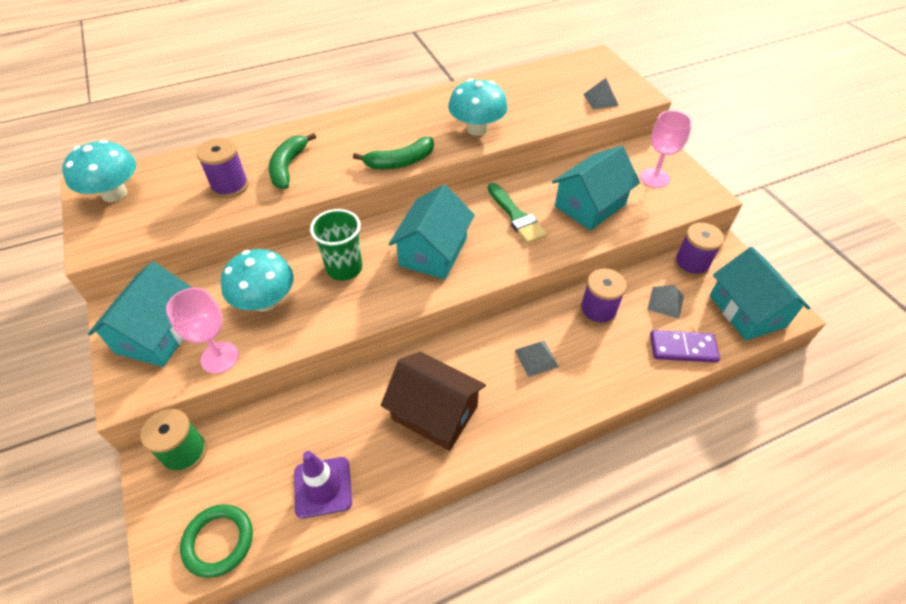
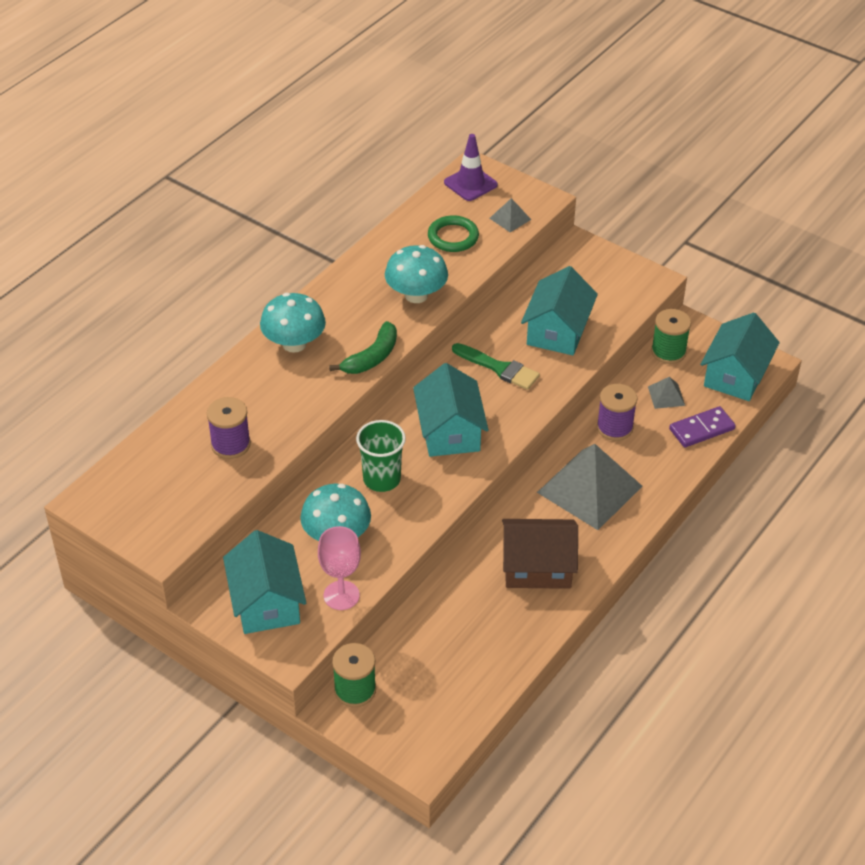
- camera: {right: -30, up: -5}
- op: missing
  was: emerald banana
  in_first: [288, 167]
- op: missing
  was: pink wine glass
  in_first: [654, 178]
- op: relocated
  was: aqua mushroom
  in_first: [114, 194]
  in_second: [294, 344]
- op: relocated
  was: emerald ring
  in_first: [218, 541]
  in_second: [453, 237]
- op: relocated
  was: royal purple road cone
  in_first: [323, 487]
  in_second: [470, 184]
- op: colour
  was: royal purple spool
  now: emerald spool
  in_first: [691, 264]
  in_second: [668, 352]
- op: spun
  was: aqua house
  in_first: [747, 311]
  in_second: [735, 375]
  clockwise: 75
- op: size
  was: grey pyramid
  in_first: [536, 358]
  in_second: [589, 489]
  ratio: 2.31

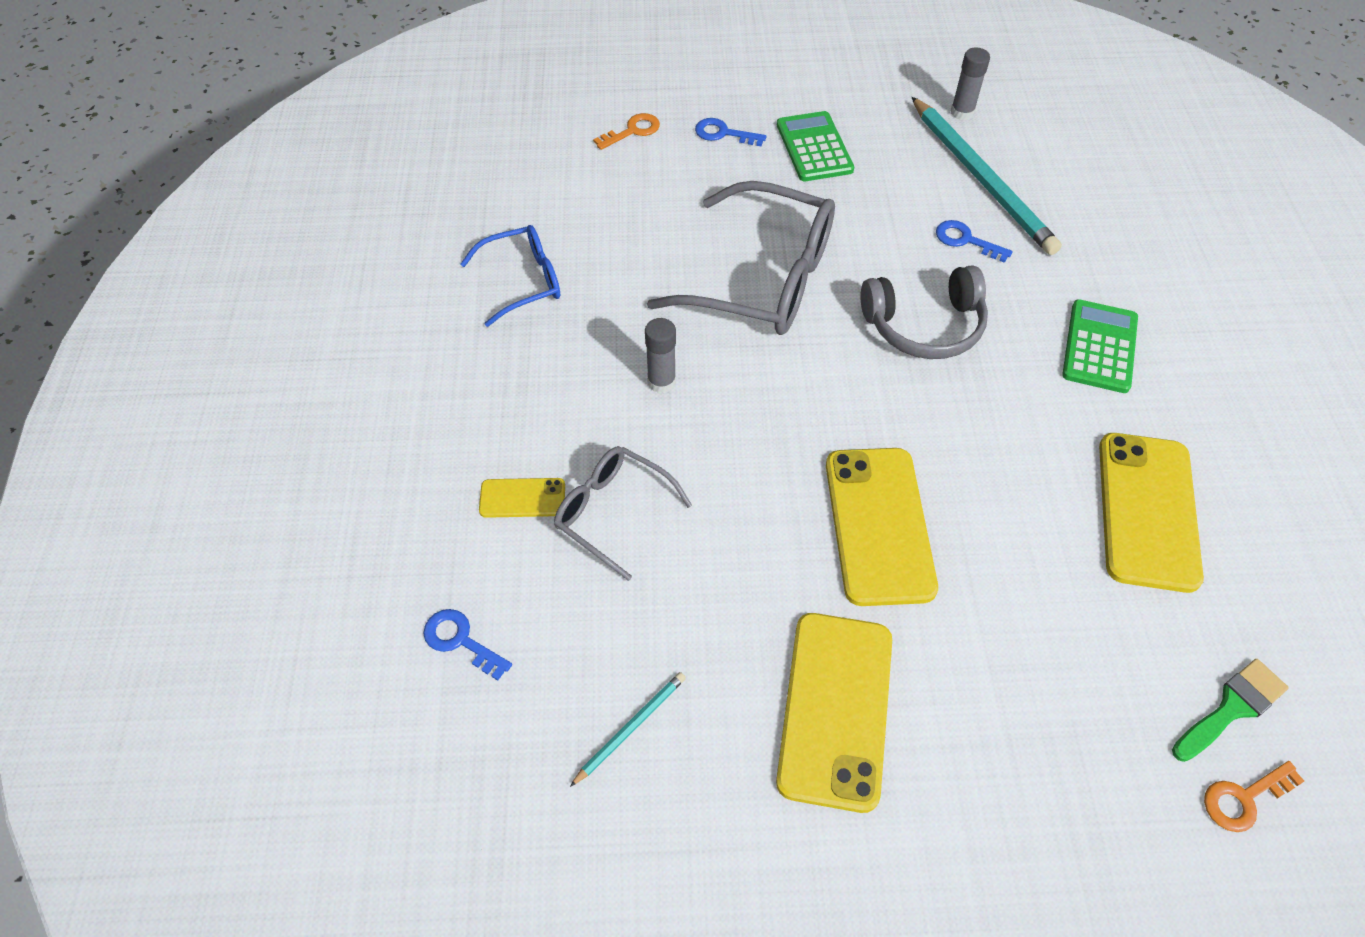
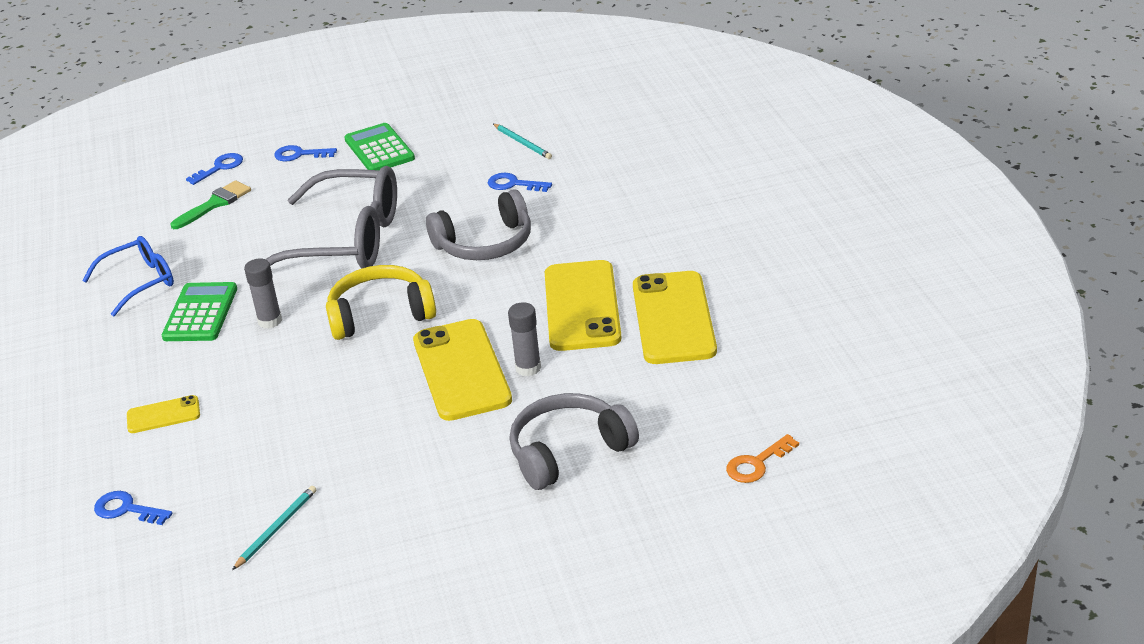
- camera: {right: -10, up: -20}
- op: missing
  was: grey spectacles
  in_first: [612, 512]
- op: appeared
  now: bright yellow headset
  in_second: [380, 314]
- op: appeared
  now: grey headset
  in_second: [568, 451]
- op: relocated
  was: bright yellow mobile phone
  in_first: [835, 709]
  in_second: [582, 306]
- op: relocated
  was: grey glue stick
  in_first: [962, 112]
  in_second: [528, 368]
- op: relocated
  was: emerald adding machine
  in_first: [1099, 347]
  in_second: [200, 313]
- op: relocated
  was: emerald brush
  in_first: [1231, 708]
  in_second: [215, 204]
- op: colour
  was: bright orange key
  now: blue key
  in_first: [632, 131]
  in_second: [220, 167]
- op: size
  was: aqua lead pencil
  in_first: [981, 179]
  in_second: [522, 143]
  ratio: 0.44

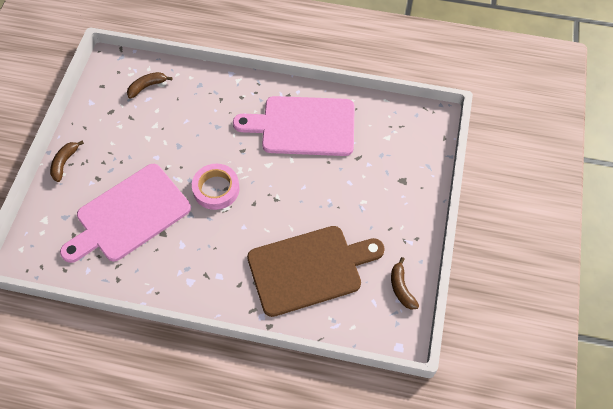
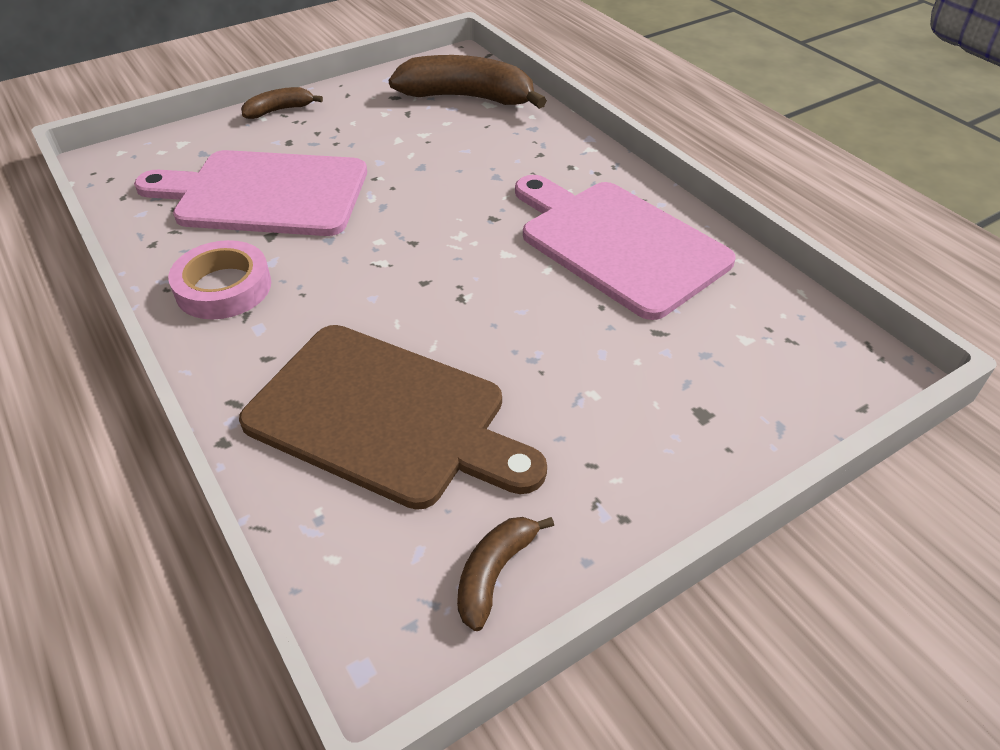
- camera: {right: 45, up: -15}
- op: relocated
  was: pink tape
  in_first: [216, 189]
  in_second: [223, 287]
- op: size
  was: brown banana
  in_first: [147, 86]
  in_second: [467, 98]
  ratio: 2.0

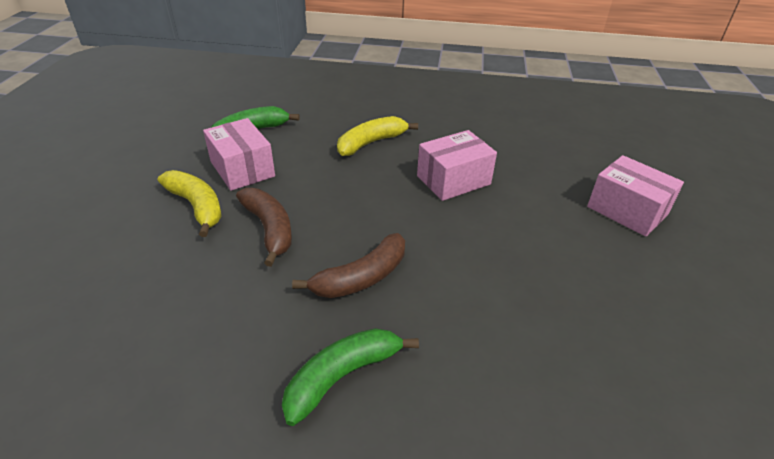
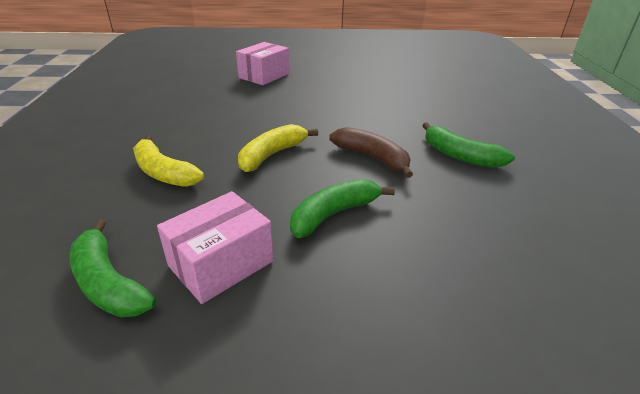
- camera: {right: -100, up: -5}
- op: missing
  was: pink package
  in_first: [453, 180]
- op: relocated
  was: bright yellow banana
  in_first: [196, 206]
  in_second: [271, 155]
- op: colour
  was: brown banana
  now: emerald banana
  in_first: [269, 229]
  in_second: [333, 214]

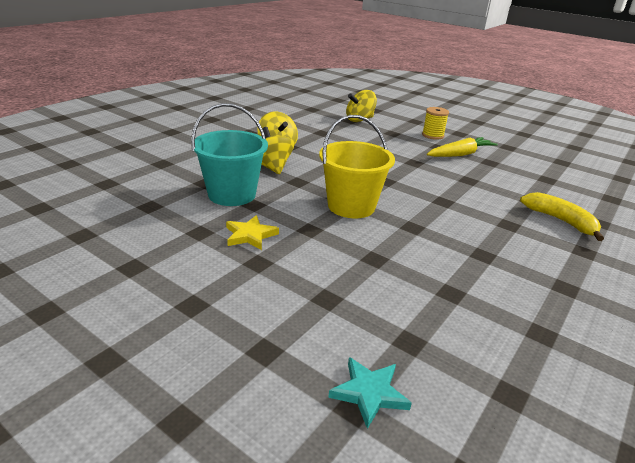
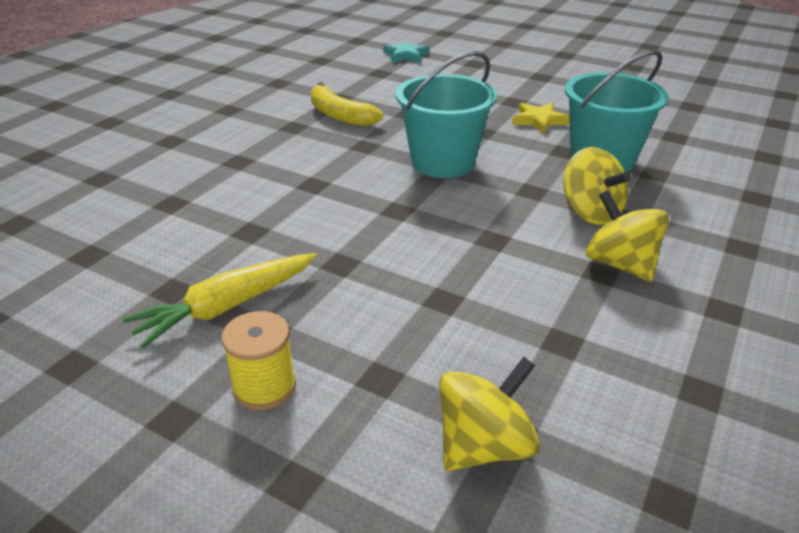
- camera: {right: 175, up: 5}
- op: relocated
  was: bright yellow banana
  in_first: [560, 221]
  in_second: [339, 115]
- op: colour
  was: bright yellow bucket
  now: aqua bucket
  in_first: [351, 206]
  in_second: [443, 162]

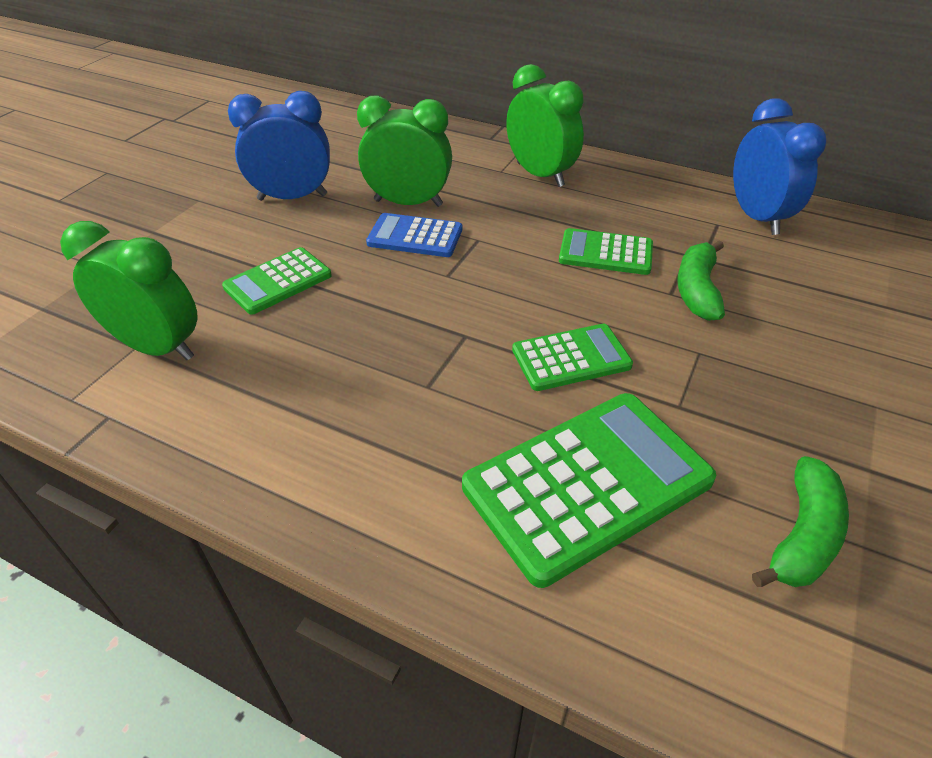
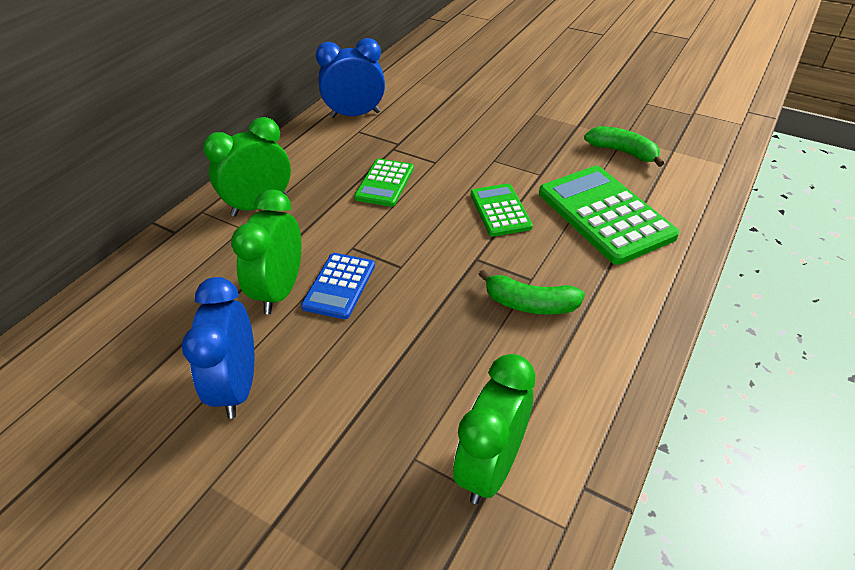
- camera: {right: -85, up: 0}
- op: missing
  was: emerald adding machine
  in_first: [278, 281]
- op: relocated
  was: emerald banana
  in_first: [697, 290]
  in_second: [529, 304]

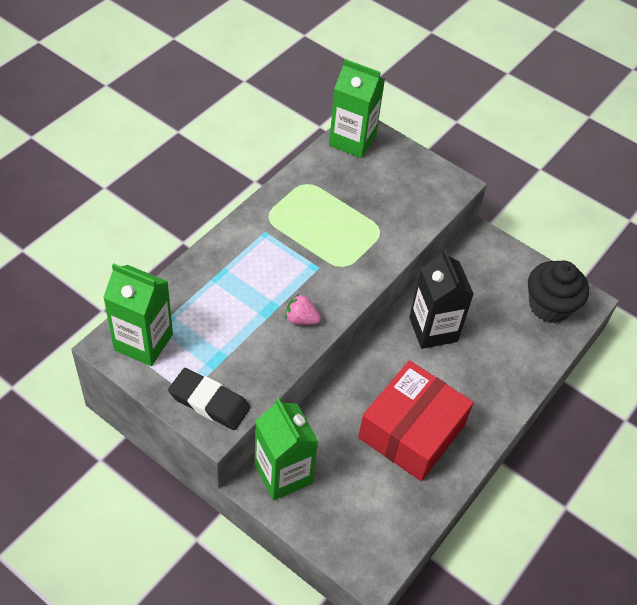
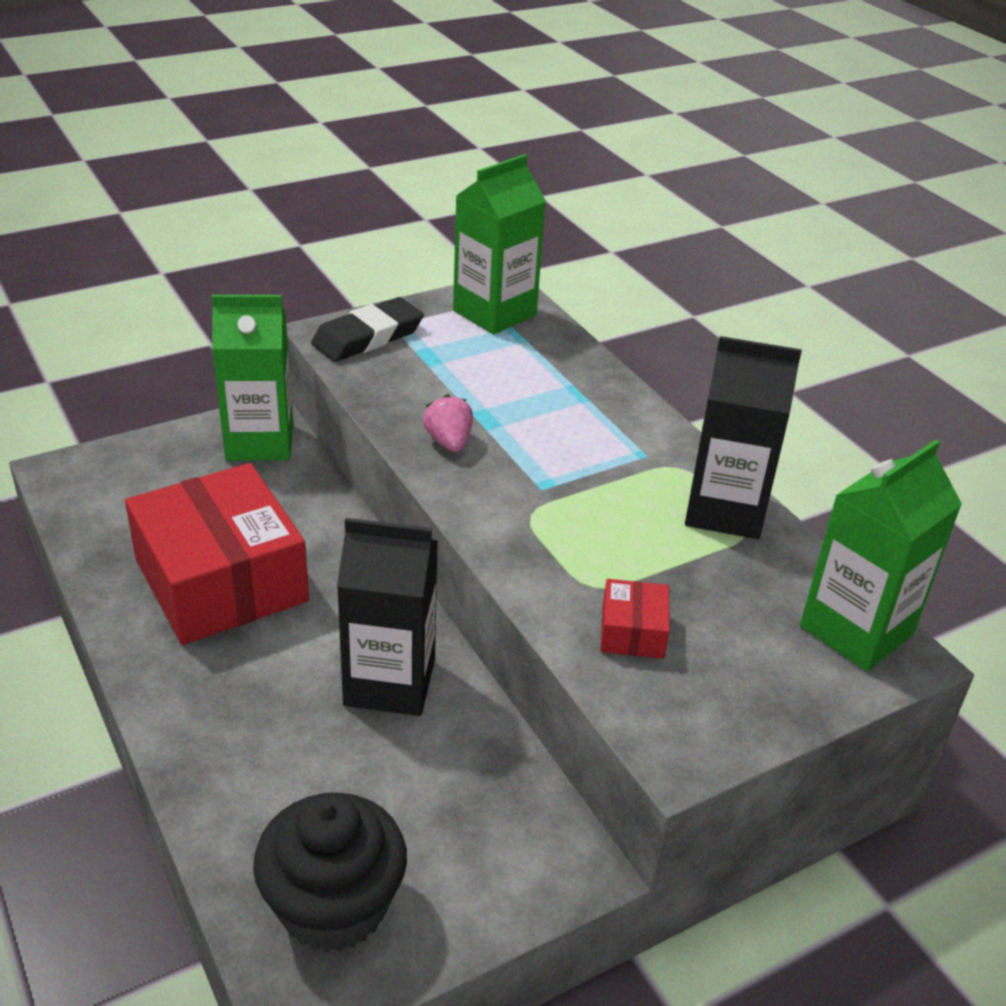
- camera: {right: 115, up: -15}
- op: appeared
  now: red package
  in_second: [632, 632]
- op: appeared
  now: jet-black carton
  in_second: [725, 510]
- op: spun
  was: pink strawberry
  in_first: [301, 319]
  in_second: [449, 442]
  clockwise: -60

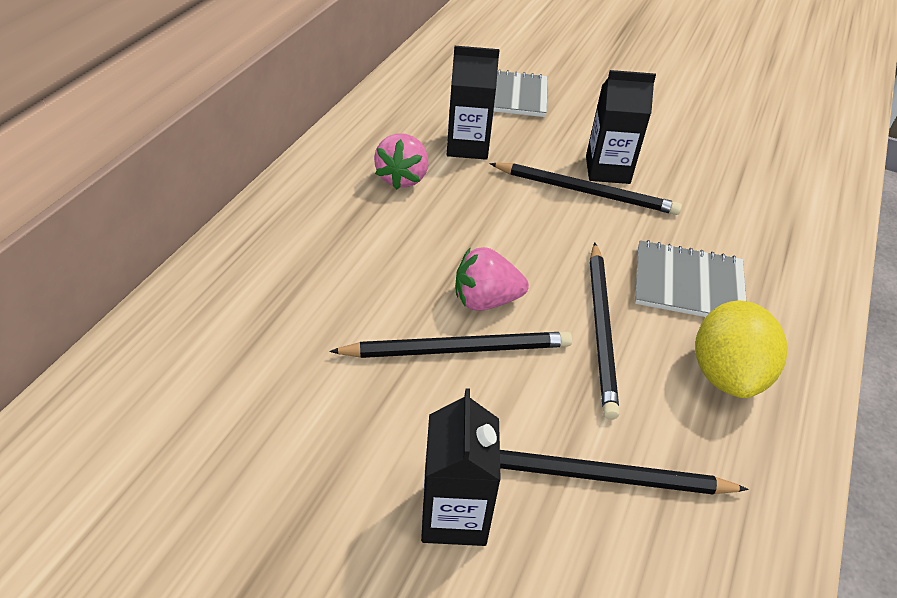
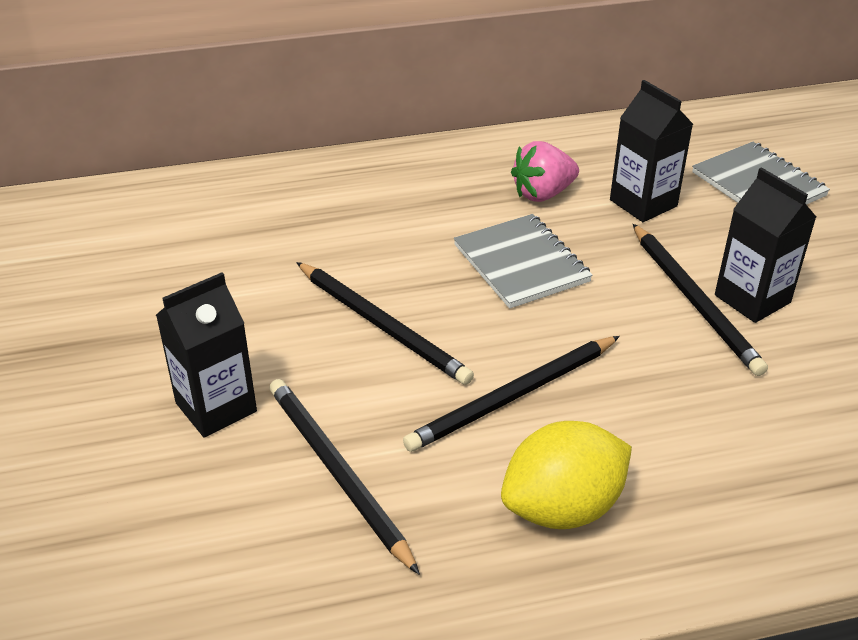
- camera: {right: 55, up: -5}
- op: missing
  was: pink strawberry
  in_first: [485, 300]
- op: relocated
  was: grey notebook
  in_first: [688, 284]
  in_second: [521, 263]

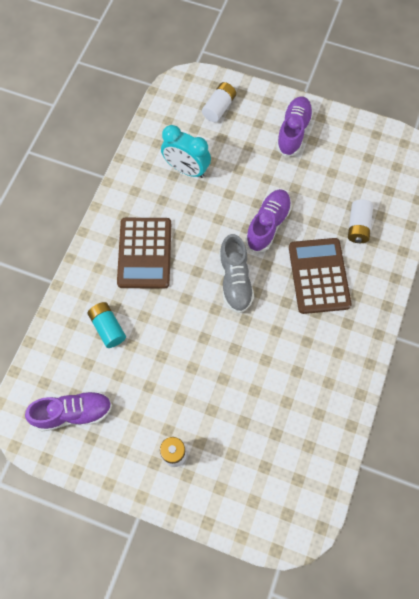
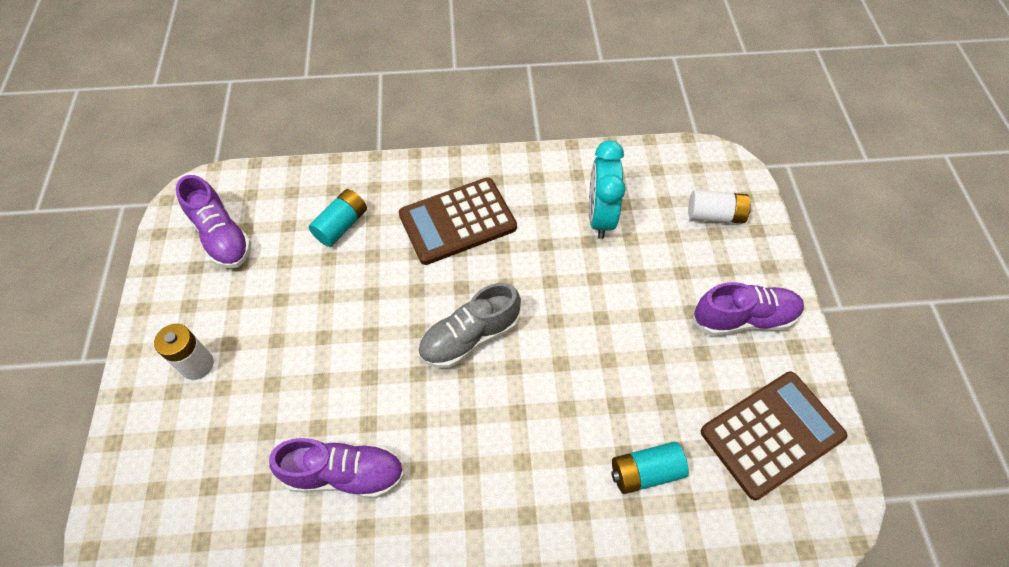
- camera: {right: 65, up: -10}
- op: relocated
  was: royal purple lace-up shoe
  in_first: [268, 225]
  in_second: [344, 474]
- op: relocated
  was: brown adding machine
  in_first: [319, 276]
  in_second: [772, 434]
- op: colour
  was: snow-white power cell
  now: aqua power cell
  in_first: [358, 226]
  in_second: [645, 472]

